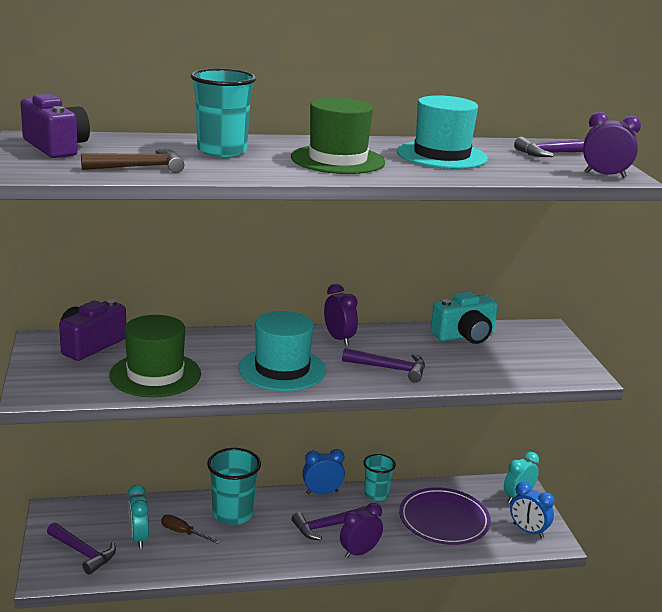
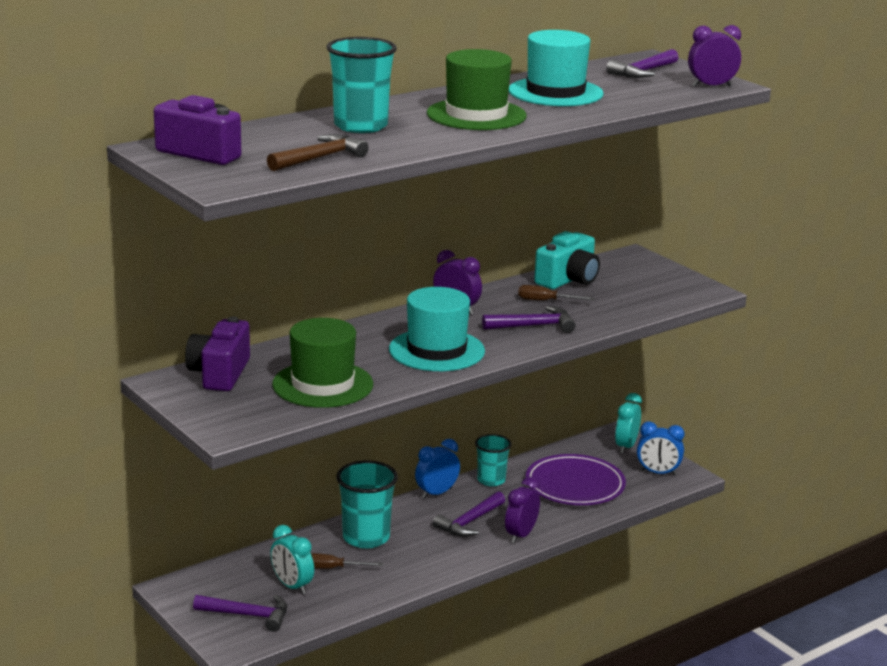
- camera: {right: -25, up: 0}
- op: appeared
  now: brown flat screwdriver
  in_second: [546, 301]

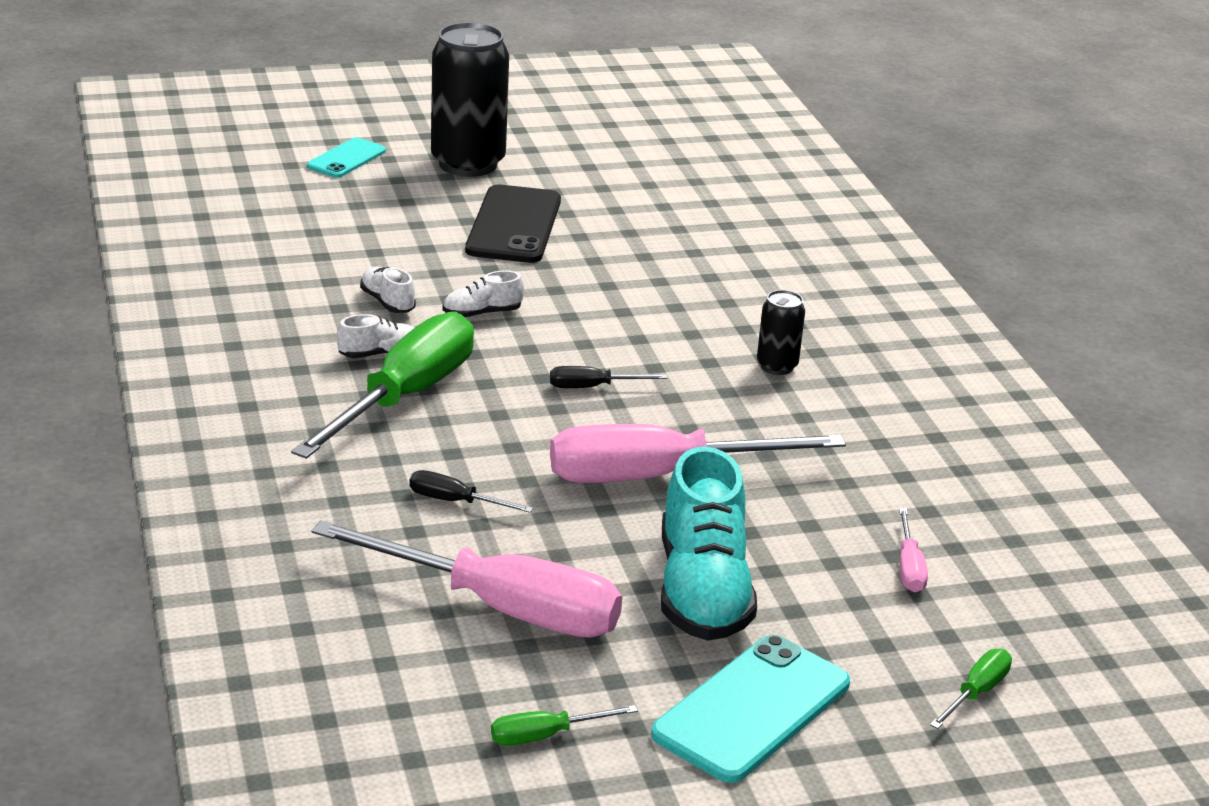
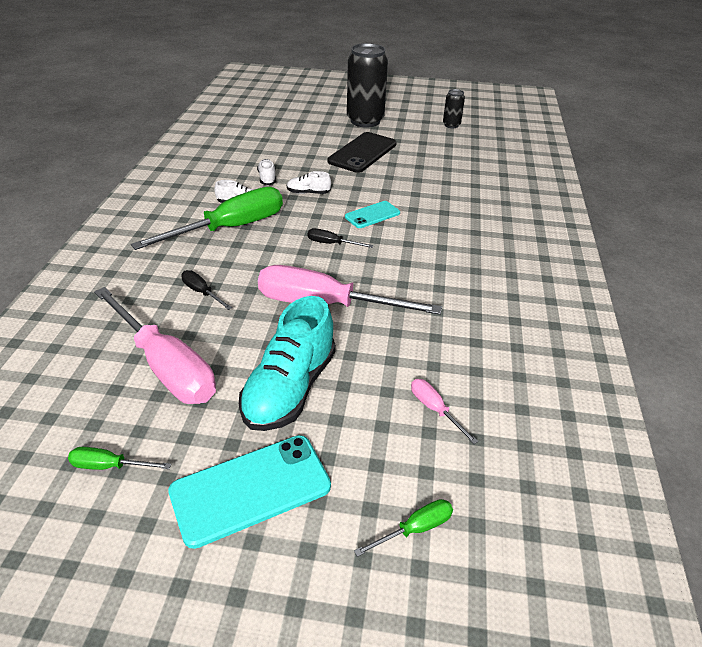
- camera: {right: 25, up: 10}
- op: relocated
  was: aqua mobile phone
  in_first: [346, 159]
  in_second: [372, 215]
- op: relocated
  was: jet-black tin
  in_first: [777, 366]
  in_second: [451, 125]
- op: spun
  was: pink flat screwdriver
  in_first: [909, 567]
  in_second: [434, 409]
  clockwise: 120

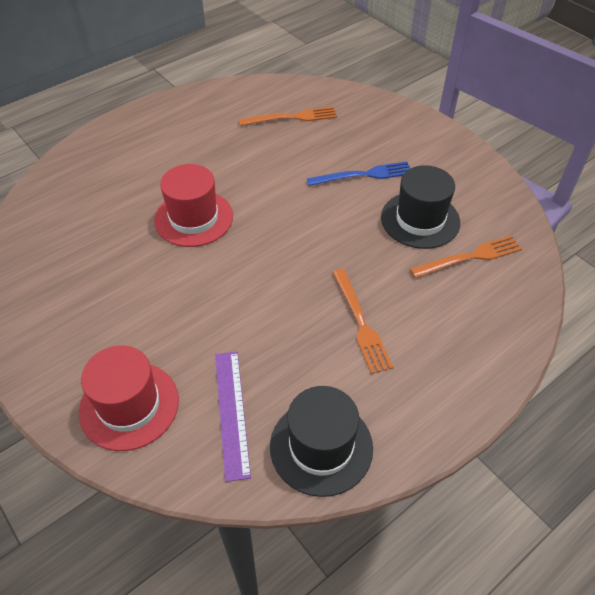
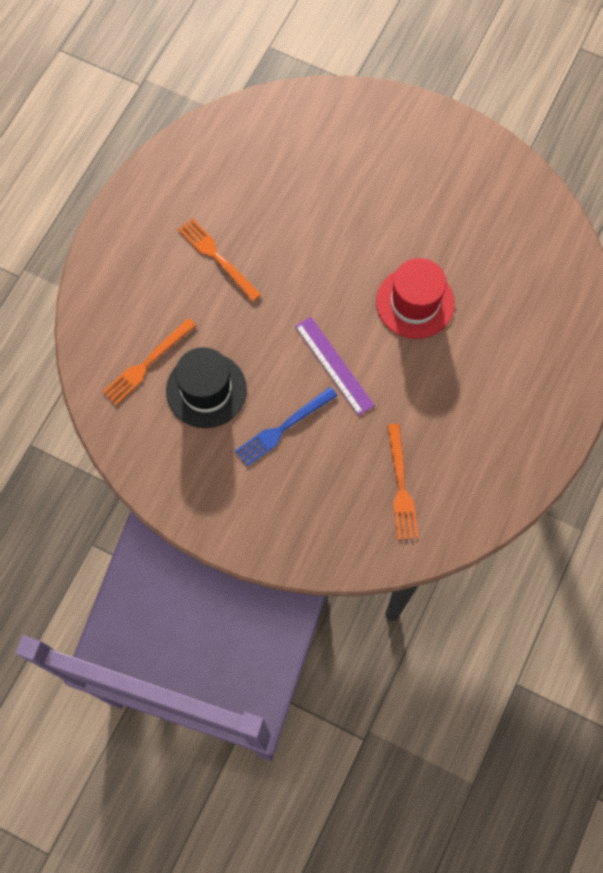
- camera: {right: 155, up: 20}
- op: missing
  was: red hat
  in_first: [129, 405]
- op: missing
  was: jet-black hat
  in_first: [321, 447]
- op: relocated
  was: royal purple straightedge
  in_first: [231, 412]
  in_second: [334, 365]
- op: spun
  was: bright orange fork
  in_first: [292, 117]
  in_second: [401, 486]
  clockwise: -60

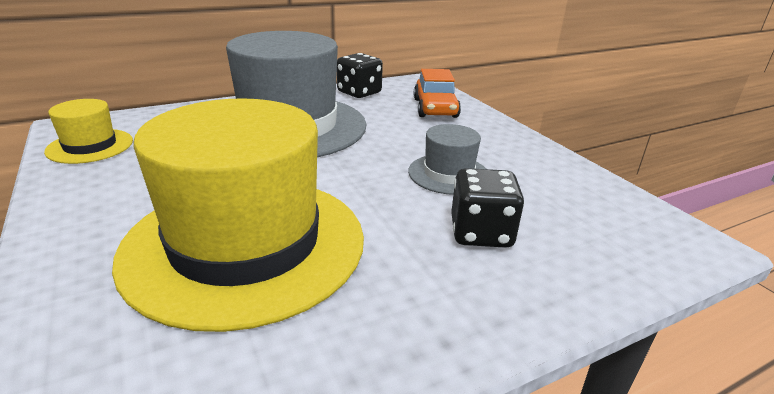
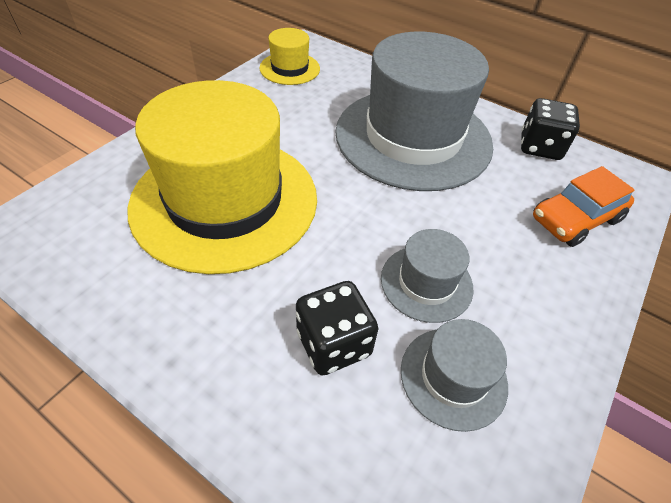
- camera: {right: 60, up: 20}
- op: appeared
  now: grey hat
  in_second: [453, 377]

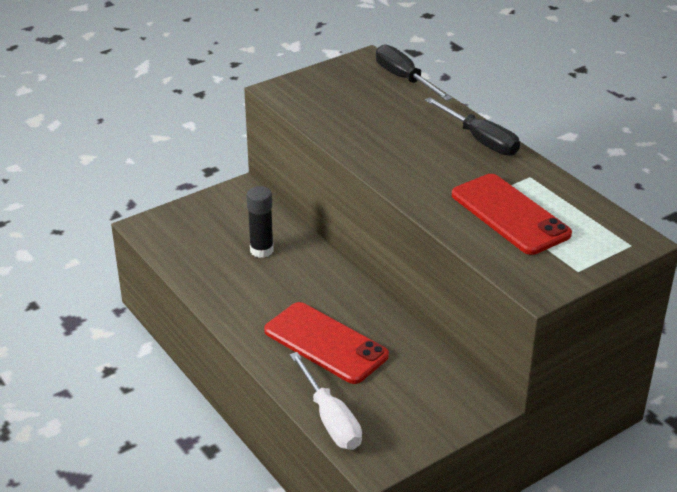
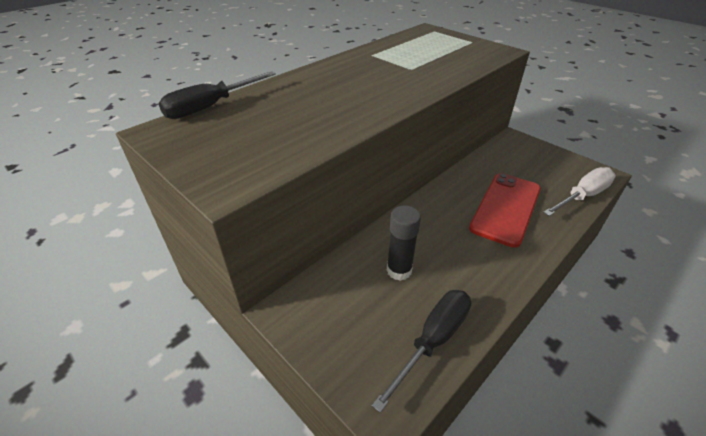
- camera: {right: -100, up: 5}
- op: missing
  was: red mobile phone
  in_first: [510, 214]
- op: relocated
  was: jet-black flat screwdriver
  in_first: [480, 140]
  in_second: [432, 340]

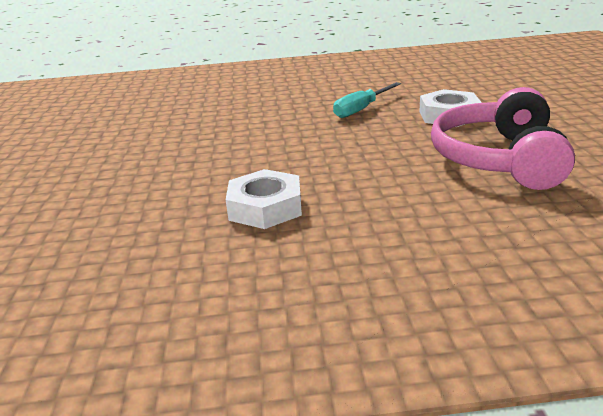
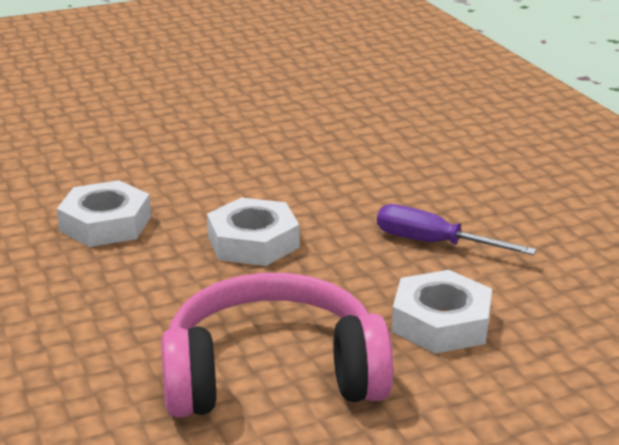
- camera: {right: 70, up: 0}
- op: appeared
  now: snow-white hexagon nut
  in_second: [253, 242]
- op: colour
  was: aqua flat screwdriver
  now: royal purple flat screwdriver
  in_first: [361, 109]
  in_second: [434, 243]

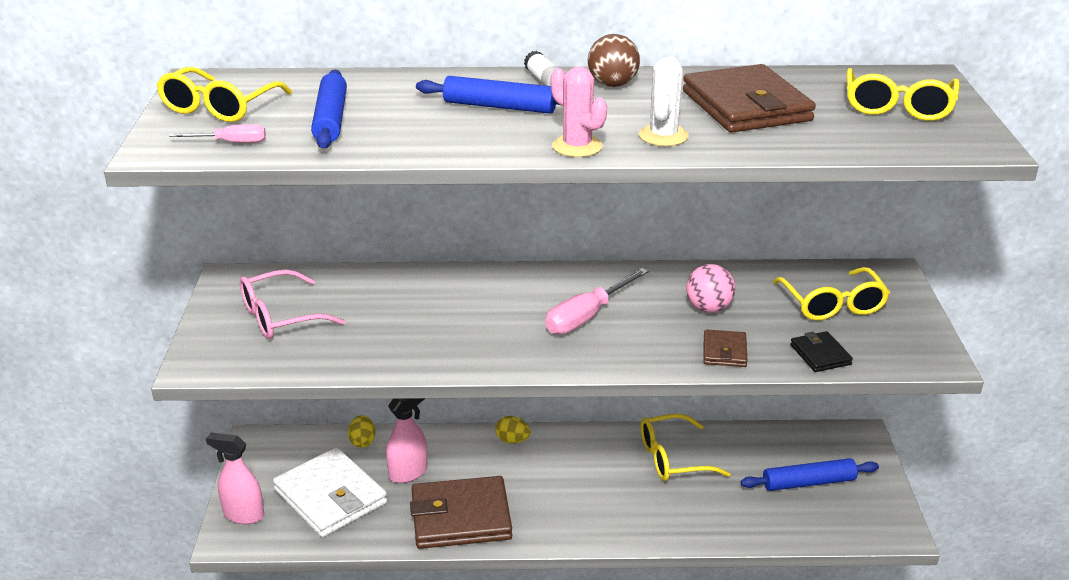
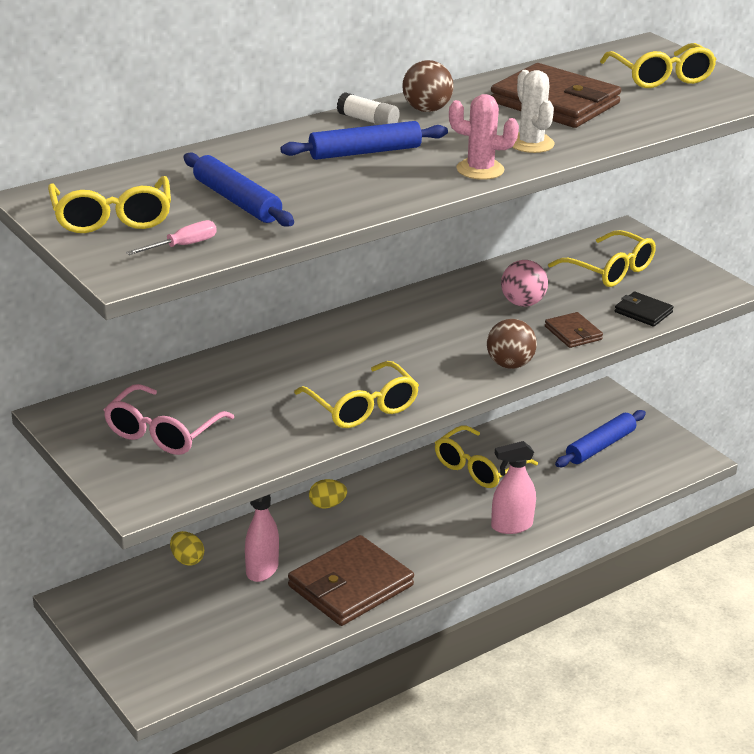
- camera: {right: -35, up: 0}
- op: missing
  was: snow-white billfold
  in_first: [330, 497]
- op: missing
  was: pink flat screwdriver
  in_first: [587, 316]
- op: appeared
  now: bright yellow spectacles
  in_second: [362, 407]
- op: appeared
  now: brown sphere
  in_second: [509, 364]
- op: relocated
  was: pink sprayer
  in_first: [243, 515]
  in_second: [511, 526]

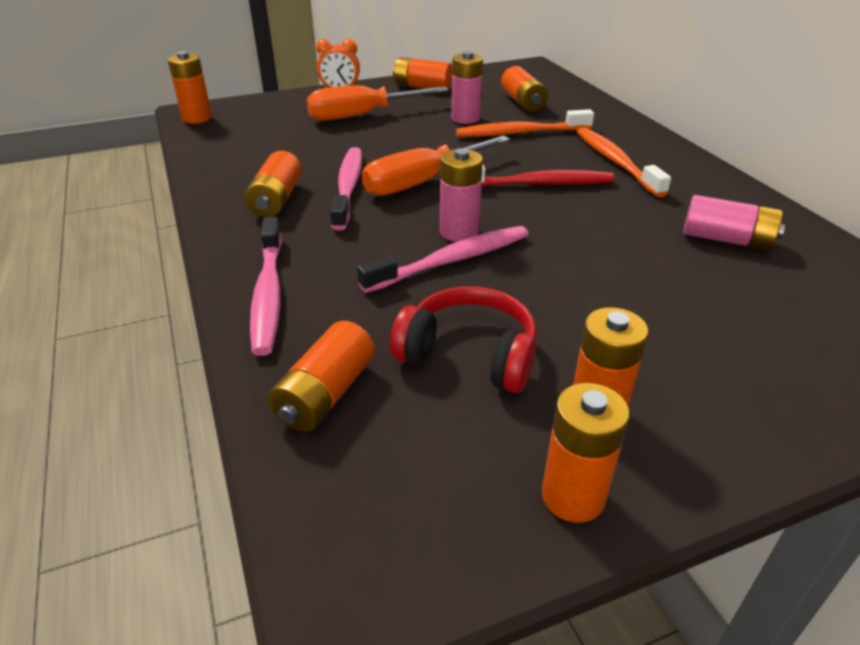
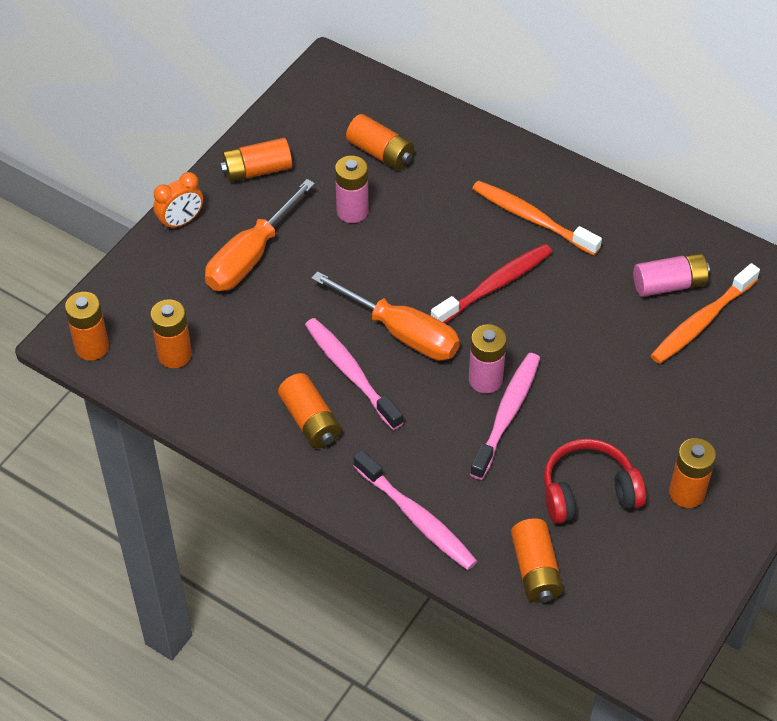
- camera: {right: -35, up: 15}
- op: relocated
  was: bright orange tooth brush
  in_first: [521, 133]
  in_second: [702, 321]
- op: relocated
  was: bright orange power cell
  in_first: [573, 496]
  in_second: [174, 355]
- op: spun
  was: bright orange flat screwdriver
  in_first: [421, 182]
  in_second: [402, 333]
  clockwise: -75

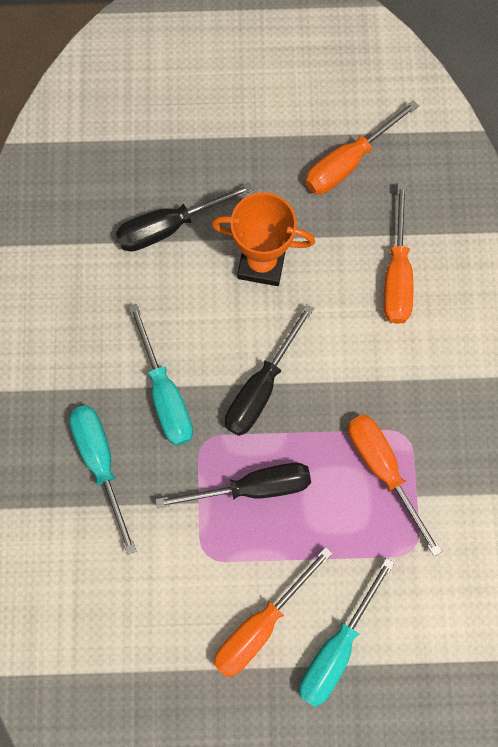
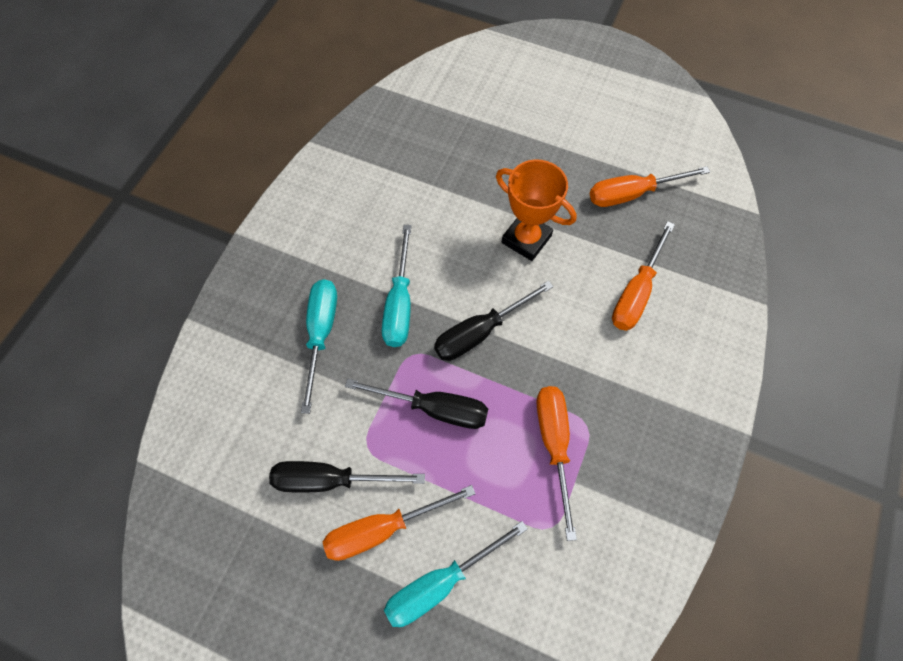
- camera: {right: 25, up: -10}
- op: relocated
  was: jet-black flat screwdriver
  in_first: [169, 227]
  in_second: [331, 480]

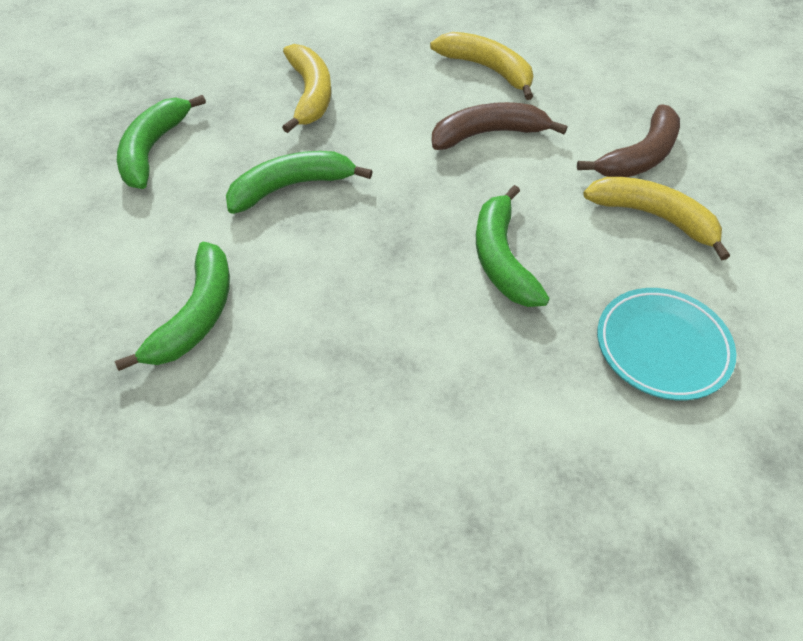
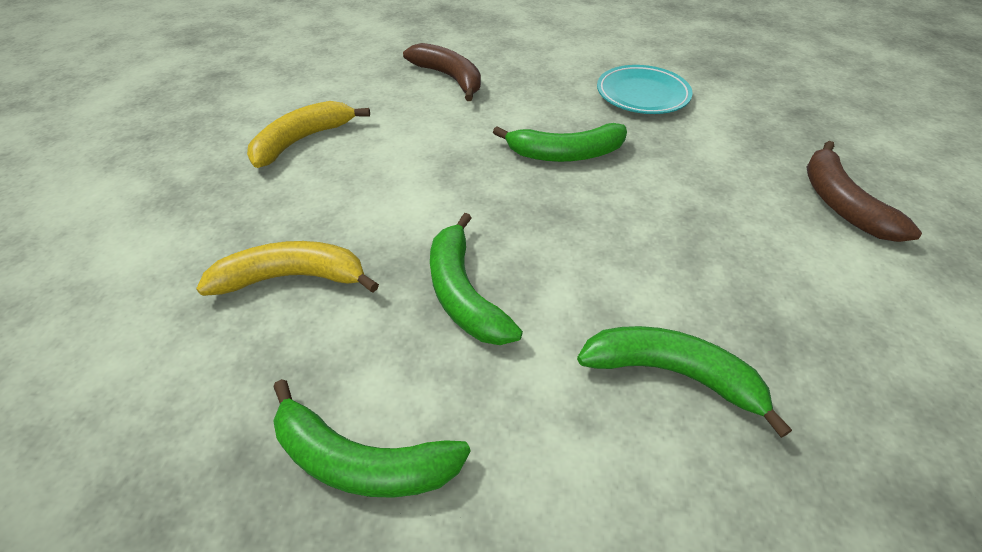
- camera: {right: -85, up: -5}
- op: missing
  was: bright yellow banana
  in_first: [654, 217]
- op: relocated
  was: brown banana
  in_first: [488, 134]
  in_second: [841, 203]

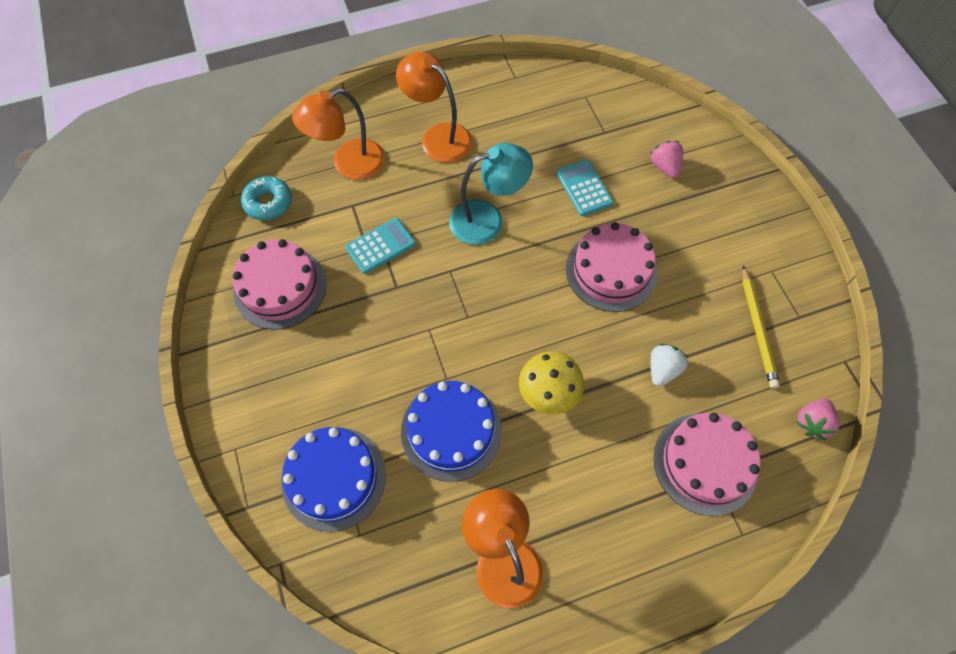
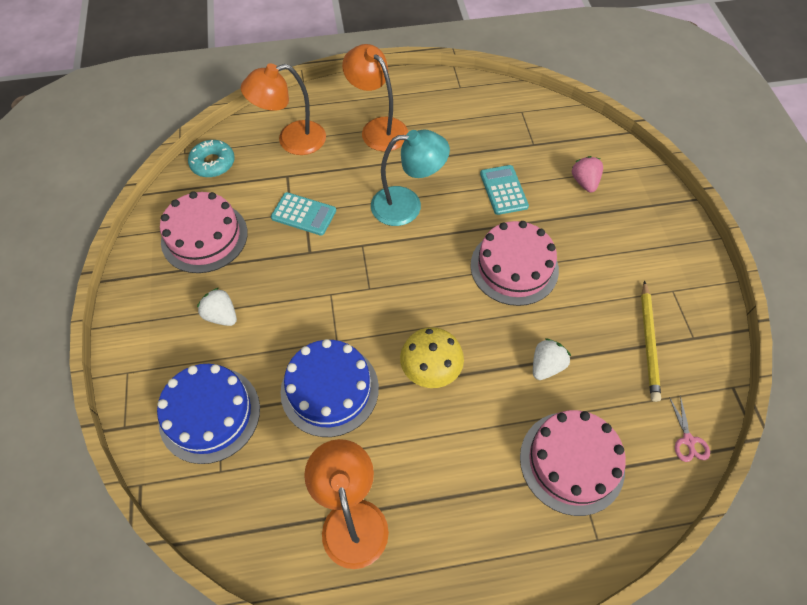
- camera: {right: 10, up: -5}
- op: appeared
  now: snow-white strawberry
  in_second: [221, 315]
- op: exchanged
  was: pink strawberry
  now: pink pair of scissors
  in_first: [812, 422]
  in_second: [688, 441]
- op: spun
  was: aqua adding machine
  in_first: [380, 246]
  in_second: [303, 214]
  clockwise: 45

